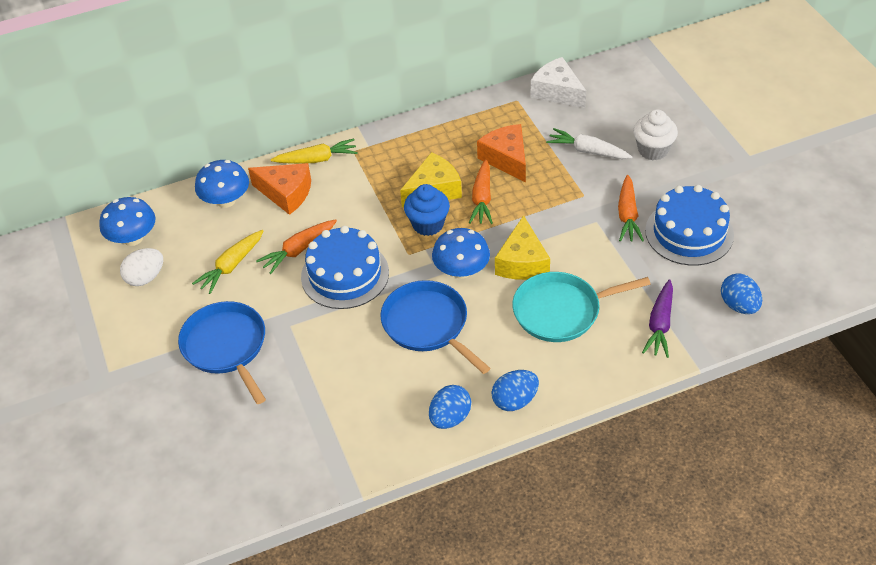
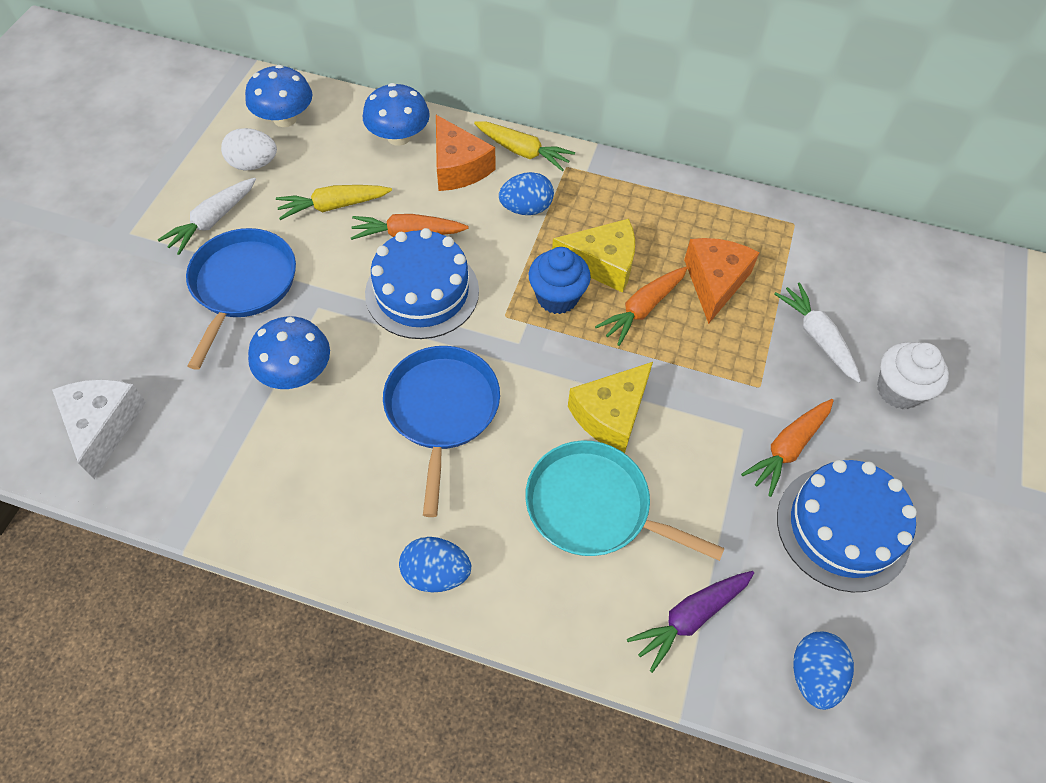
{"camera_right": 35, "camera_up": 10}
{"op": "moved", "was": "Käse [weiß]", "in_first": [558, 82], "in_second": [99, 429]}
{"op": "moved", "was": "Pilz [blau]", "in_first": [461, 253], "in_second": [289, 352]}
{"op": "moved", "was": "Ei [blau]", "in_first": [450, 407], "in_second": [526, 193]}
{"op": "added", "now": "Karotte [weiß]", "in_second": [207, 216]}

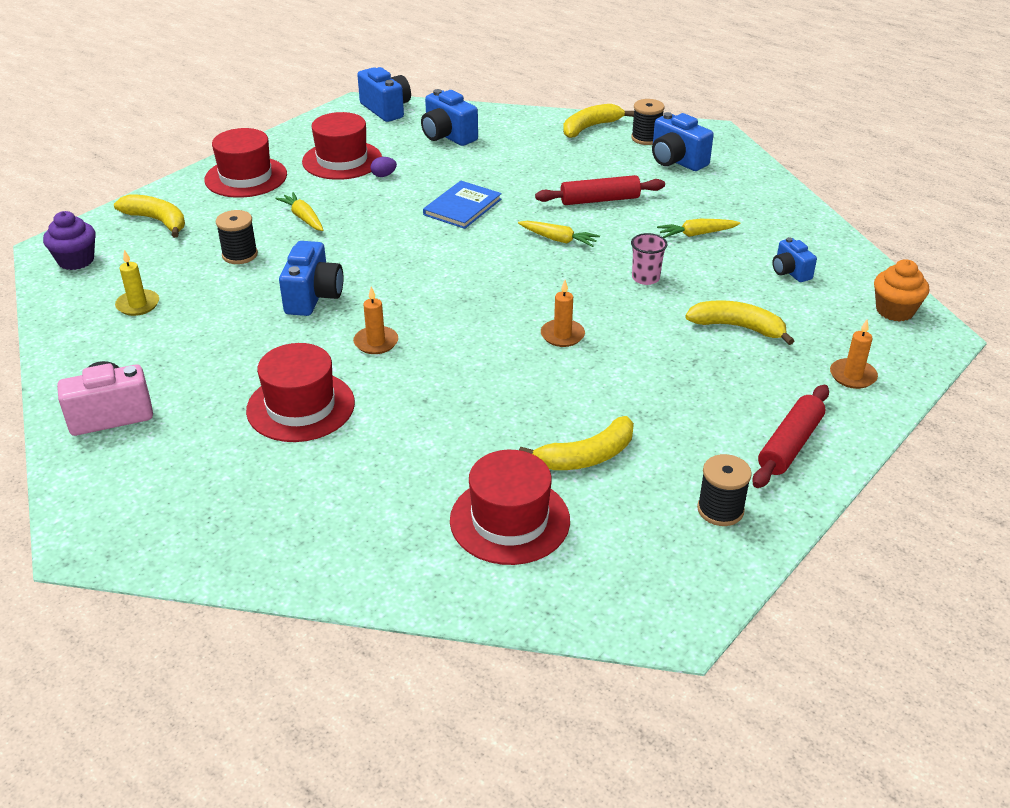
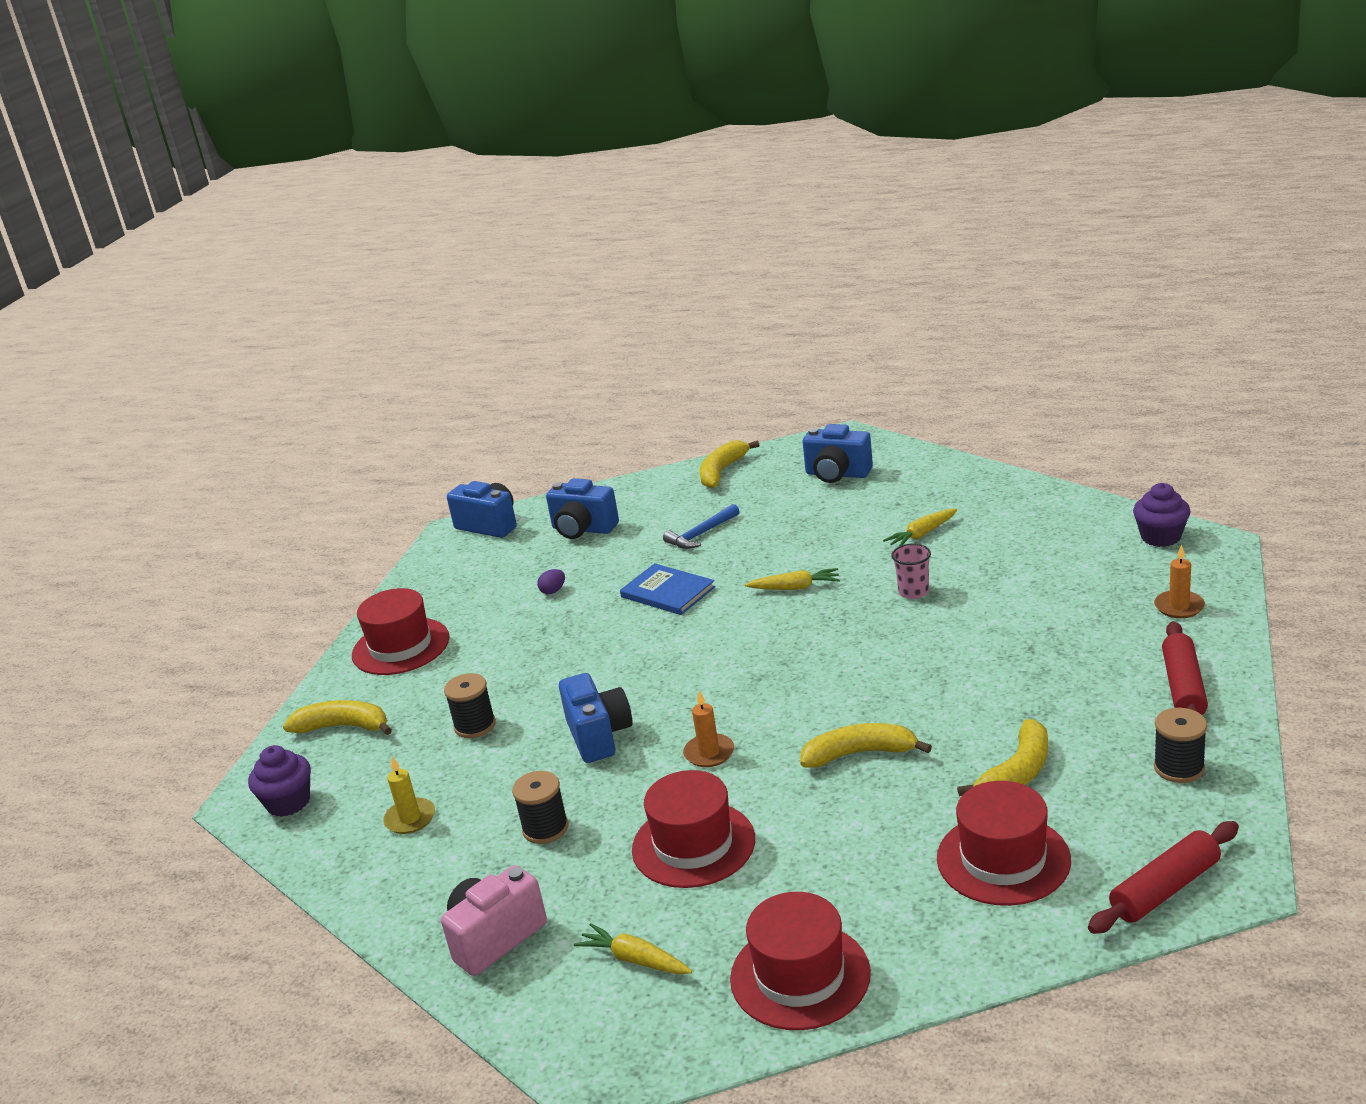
{"camera_right": -20, "camera_up": -10}
{"op": "moved", "was": "Garnrolle [schwarz]", "in_first": [647, 122], "in_second": [540, 807]}
{"op": "moved", "was": "Hut [rot]", "in_first": [342, 146], "in_second": [800, 961]}
{"op": "moved", "was": "Nudelholz [rot]", "in_first": [600, 190], "in_second": [1163, 877]}
{"op": "turned", "was": "Buch [blau]", "in_first": [462, 205], "in_second": [667, 589], "clockwise": -60}
{"op": "moved", "was": "Karotte [gelb]", "in_first": [299, 211], "in_second": [633, 948]}
{"op": "removed", "was": "Kamera [blau]", "in_first": [794, 259]}
{"op": "recoloured", "was": "Muffin [orange]", "now": "Muffin [lila]", "in_first": [901, 290], "in_second": [1162, 515]}
{"op": "removed", "was": "Kerze [orange]", "in_first": [563, 313]}
{"op": "moved", "was": "Banane [gelb]", "in_first": [739, 322], "in_second": [866, 745]}
{"op": "added", "now": "Hammer [blau]", "in_second": [701, 526]}

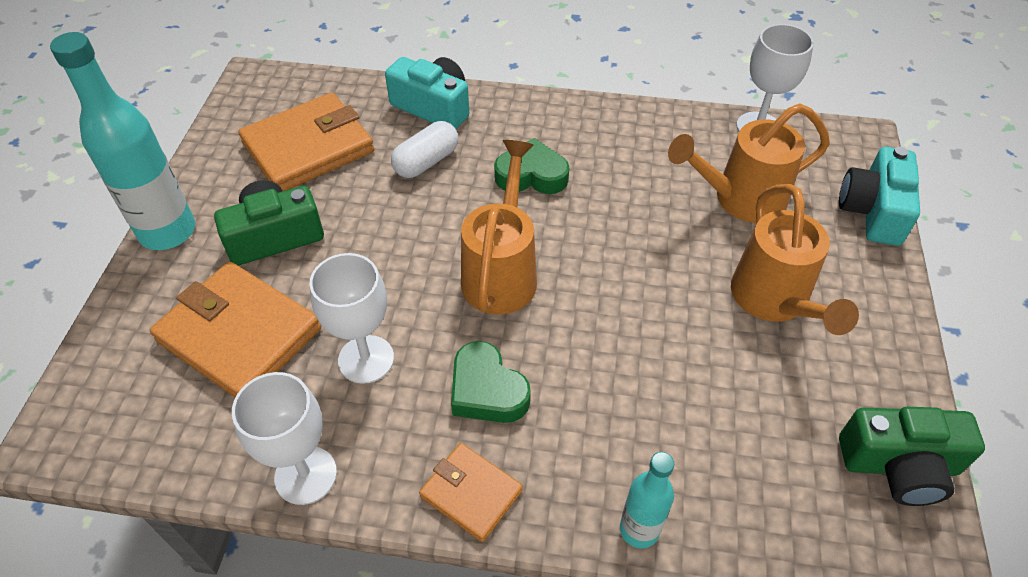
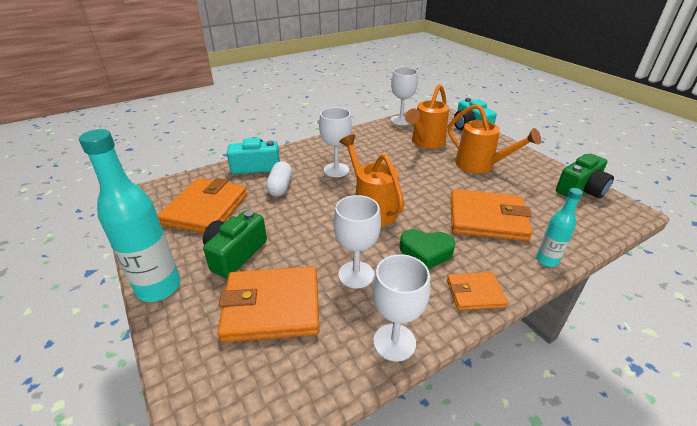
{"camera_right": -40, "camera_up": -15}
{"op": "replaced", "was": "Herz [grün]", "now": "Kelch [weiß]", "in_first": [531, 166], "in_second": [335, 142]}
{"op": "added", "now": "Geldbörse [orange]", "in_second": [491, 215]}

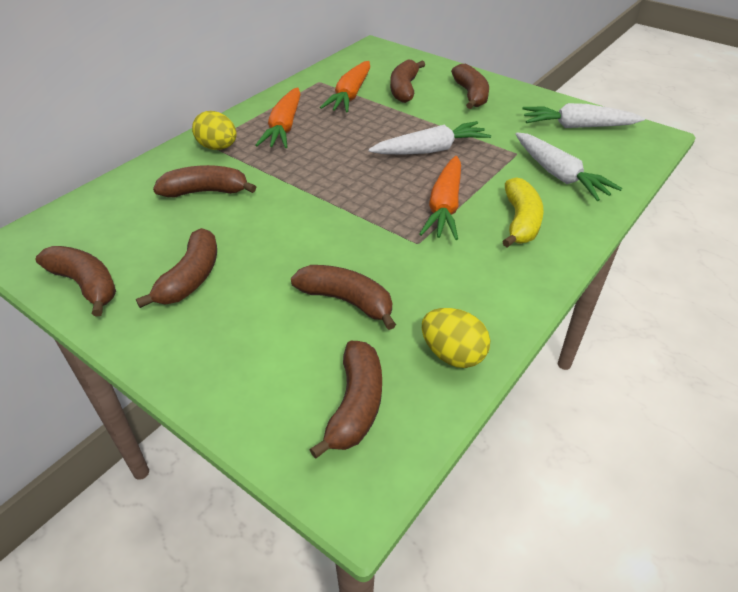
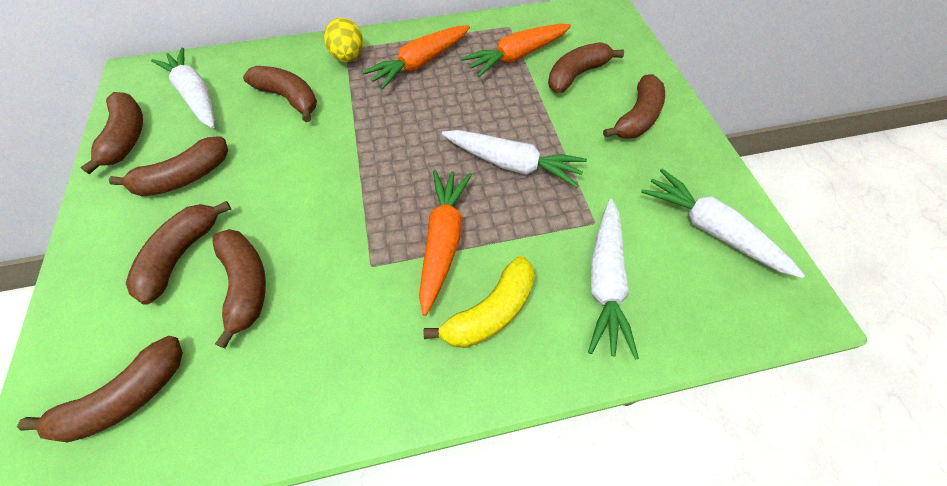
{"camera_right": 40, "camera_up": 15}
{"op": "turned", "was": "Karotte [orange]", "in_first": [440, 198], "in_second": [445, 243], "clockwise": 135}
{"op": "removed", "was": "Ei [gelb]", "in_first": [456, 338]}
{"op": "added", "now": "Karotte [weiß]", "in_second": [183, 88]}
{"op": "added", "now": "Banane [braun]", "in_second": [178, 253]}

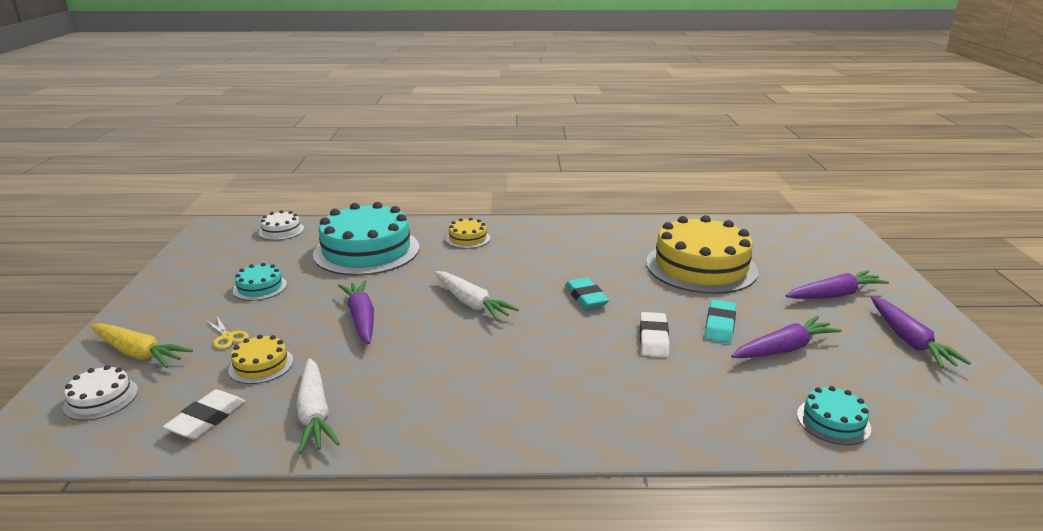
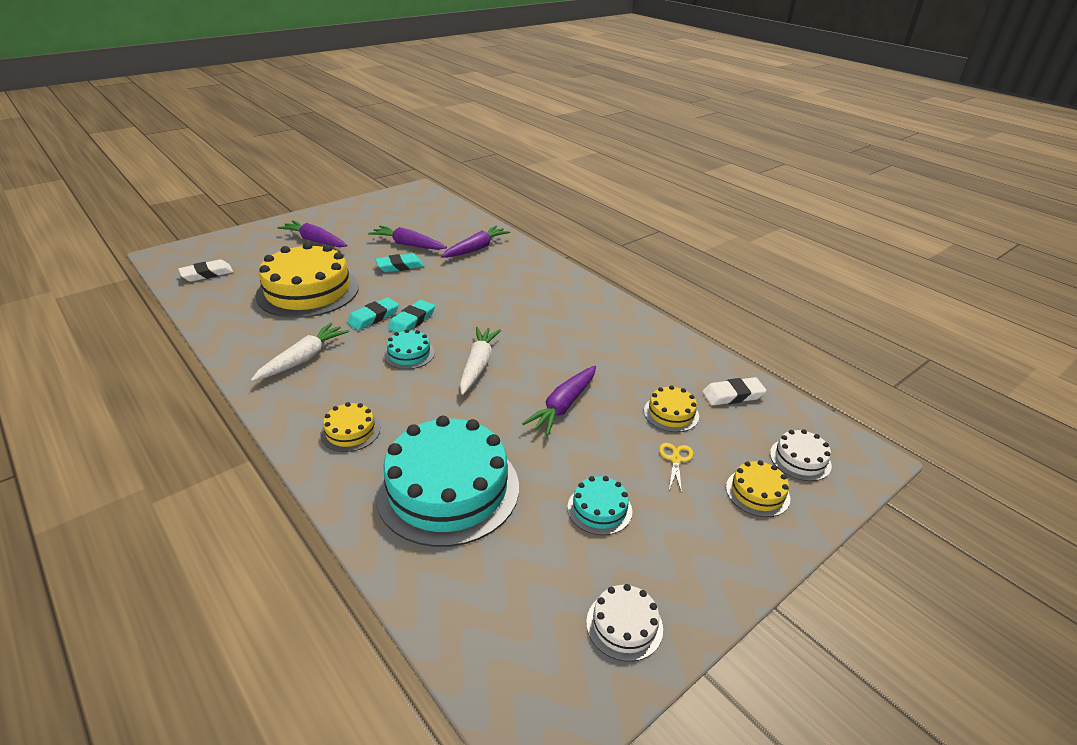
{"camera_right": -130, "camera_up": 10}
{"op": "moved", "was": "Kuchen [weiß]", "in_first": [281, 225], "in_second": [624, 623]}
{"op": "moved", "was": "Karotte [lila]", "in_first": [921, 332], "in_second": [476, 242]}
{"op": "moved", "was": "Radiergummi [weiß]", "in_first": [654, 334], "in_second": [205, 270]}
{"op": "replaced", "was": "Karotte [gelb]", "now": "Kuchen [gelb]", "in_first": [141, 345], "in_second": [758, 488]}
{"op": "moved", "was": "Karotte [weiß]", "in_first": [318, 406], "in_second": [300, 352]}
{"op": "moved", "was": "Kuchen [türkis]", "in_first": [834, 415], "in_second": [409, 349]}
{"op": "added", "now": "Radiergummi [türkis]", "in_second": [373, 313]}

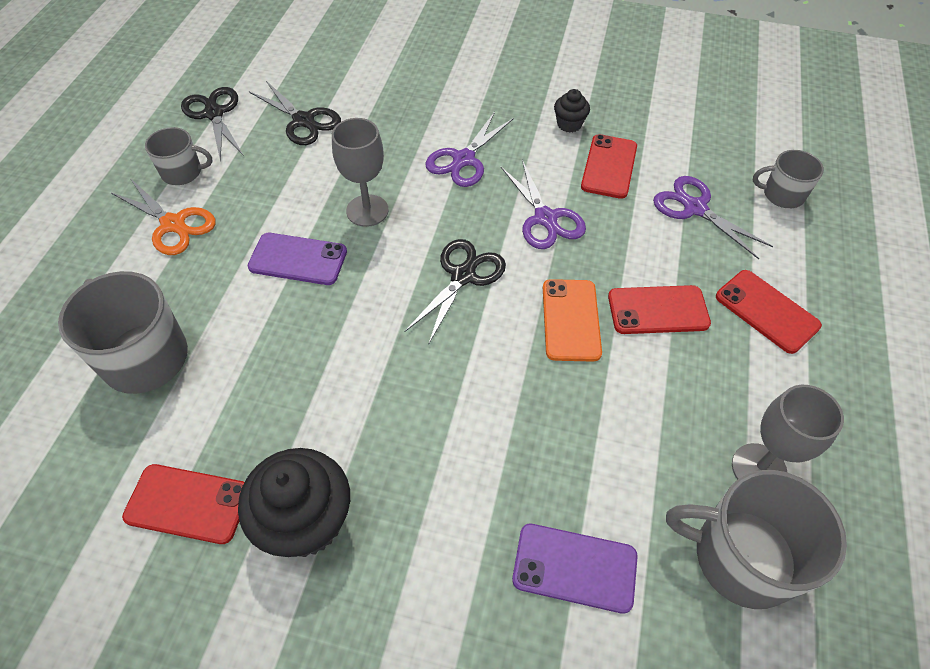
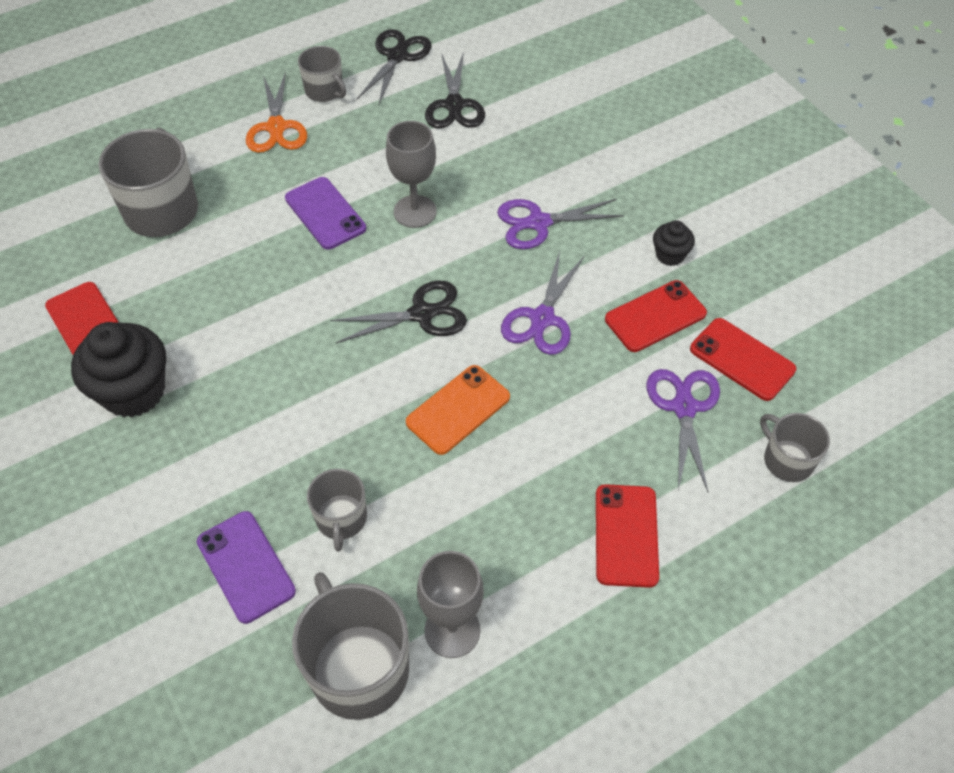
{"camera_right": 45, "camera_up": 0}
{"op": "moved", "was": "Handy [rot]", "in_first": [659, 309], "in_second": [743, 359]}
{"op": "added", "now": "Tasse [grau]", "in_second": [337, 510]}

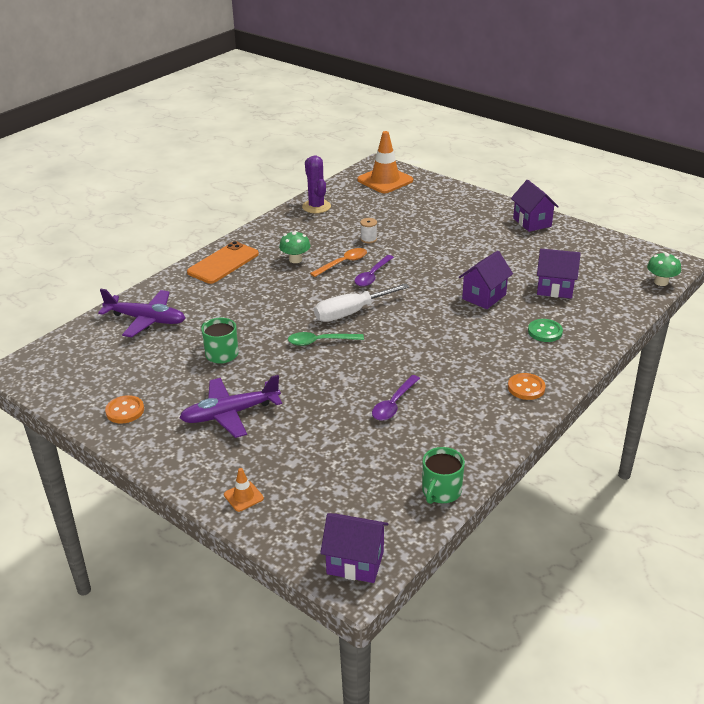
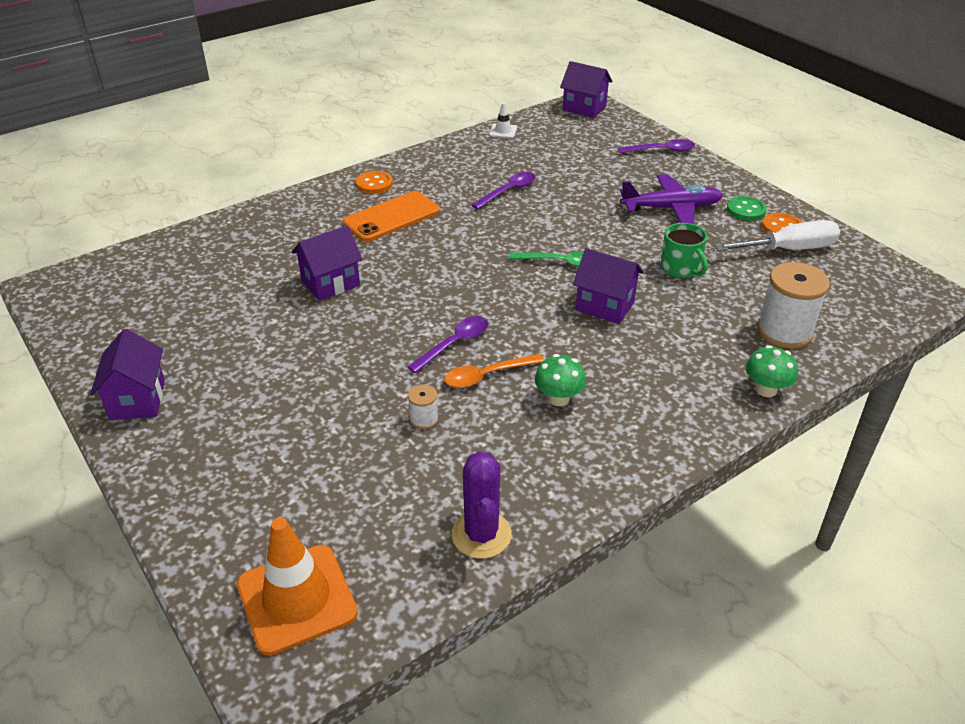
{"camera_right": -165, "camera_up": 5}
{"op": "moved", "was": "Handy [orange]", "in_first": [223, 262], "in_second": [391, 216]}
{"op": "moved", "was": "Haus [lila]", "in_first": [559, 274], "in_second": [608, 286]}
{"op": "moved", "was": "Pilz [grün]", "in_first": [664, 269], "in_second": [772, 371]}
{"op": "moved", "was": "Schraubenzieher [weiß]", "in_first": [361, 303], "in_second": [777, 235]}
{"op": "replaced", "was": "Flugzeug [lila]", "now": "Garnrolle [weiß]", "in_first": [141, 313], "in_second": [793, 305]}
{"op": "moved", "was": "Knopf [grün]", "in_first": [545, 330], "in_second": [747, 208]}
{"op": "replaced", "was": "Tasse [grün]", "now": "Leitkegel [weiß]", "in_first": [443, 475], "in_second": [503, 120]}
{"op": "replaced", "was": "Leitkegel [orange]", "now": "Löffel [lila]", "in_first": [244, 490], "in_second": [656, 146]}

